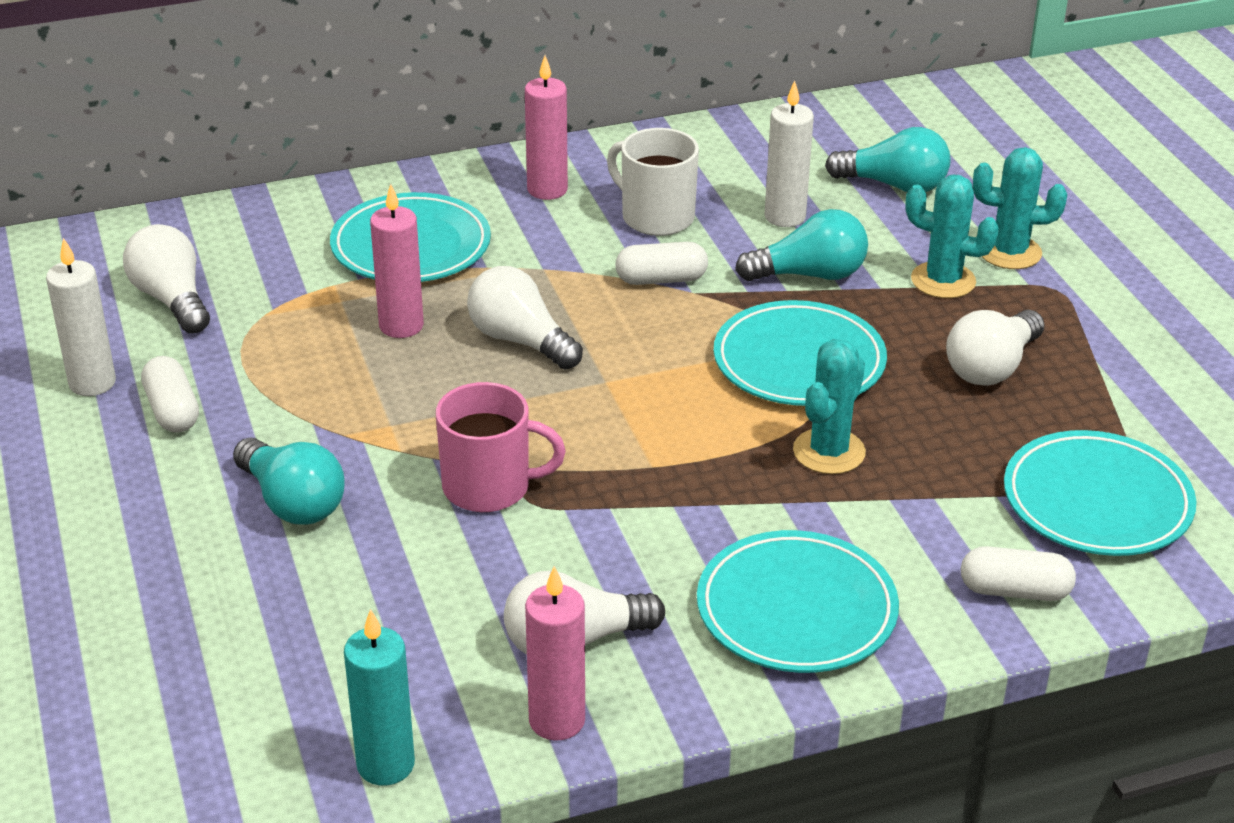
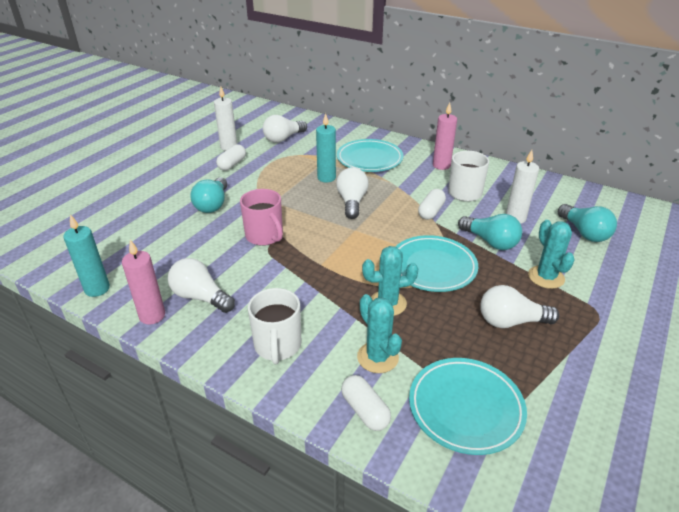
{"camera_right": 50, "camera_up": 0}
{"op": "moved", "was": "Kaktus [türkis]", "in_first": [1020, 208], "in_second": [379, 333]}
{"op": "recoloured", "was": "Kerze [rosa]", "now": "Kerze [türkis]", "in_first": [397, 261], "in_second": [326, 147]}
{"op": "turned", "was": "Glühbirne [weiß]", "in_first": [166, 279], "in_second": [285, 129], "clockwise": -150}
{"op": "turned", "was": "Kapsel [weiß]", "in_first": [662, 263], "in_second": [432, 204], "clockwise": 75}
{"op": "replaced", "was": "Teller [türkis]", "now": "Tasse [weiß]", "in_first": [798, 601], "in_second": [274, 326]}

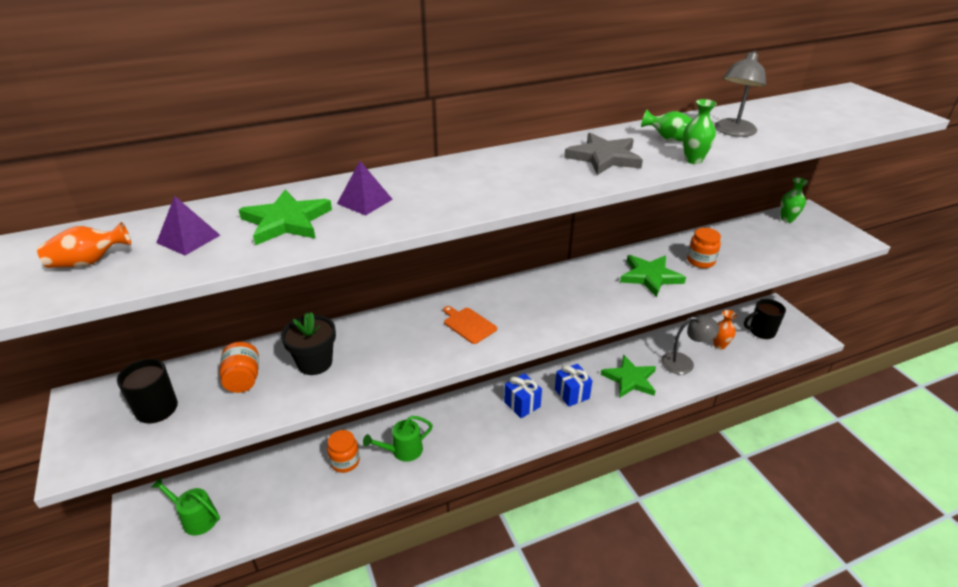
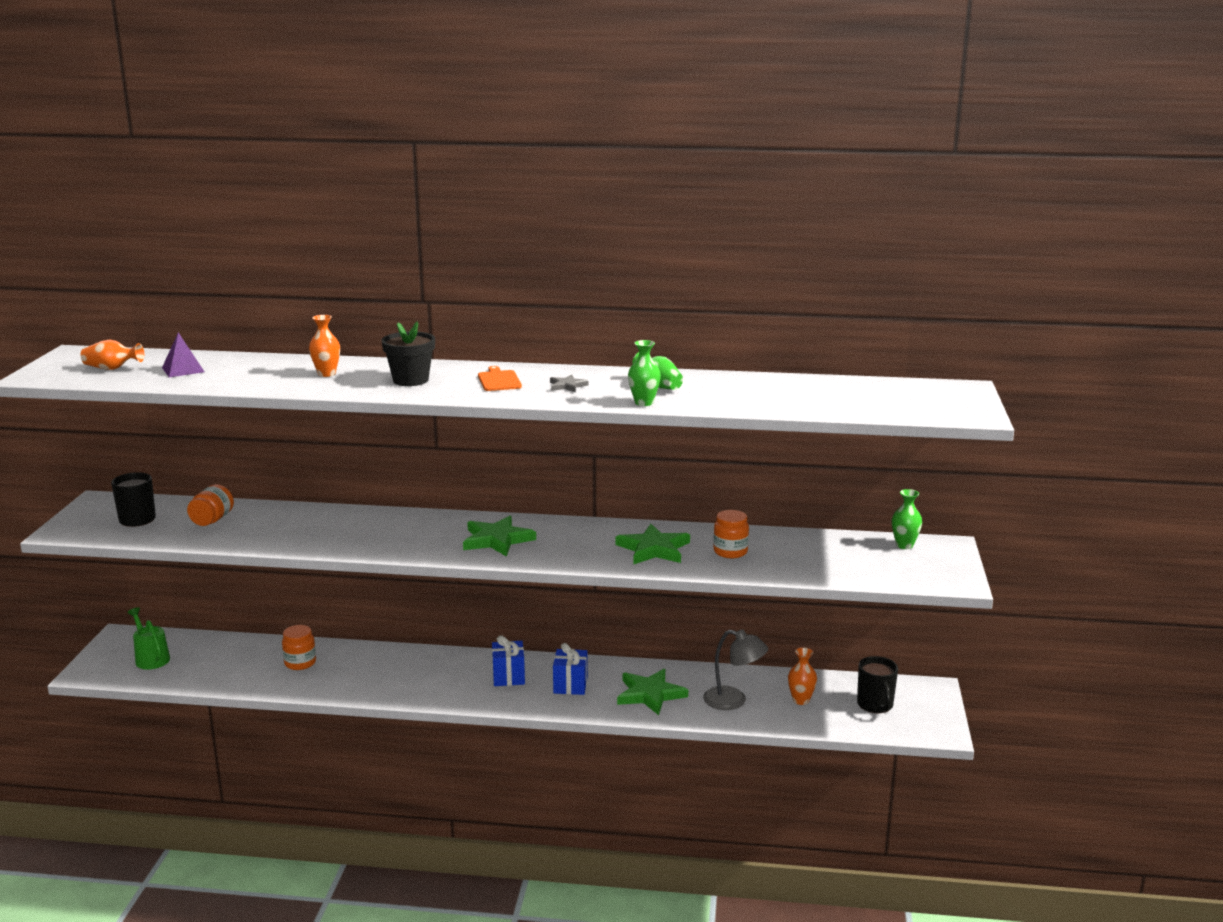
{"camera_right": 30, "camera_up": -15}
{"op": "removed", "was": "Lampe [grau]", "in_first": [740, 94]}
{"op": "resized", "was": "Stern [grau]", "in_first": [603, 154], "in_second": [569, 383], "ratio": 0.51}
{"op": "replaced", "was": "Pyramide [lila]", "now": "Vase [orange]", "in_first": [365, 188], "in_second": [324, 346]}
{"op": "moved", "was": "Stern [grün]", "in_first": [285, 217], "in_second": [499, 536]}
{"op": "turned", "was": "Tasse [schwarz]", "in_first": [765, 319], "in_second": [877, 684], "clockwise": -120}
{"op": "moved", "was": "Schneidebrett [orange]", "in_first": [470, 325], "in_second": [500, 378]}
{"op": "moved", "was": "Blumentopf [schwarz]", "in_first": [308, 343], "in_second": [408, 354]}
{"op": "removed", "was": "Gießkanne [grün]", "in_first": [398, 439]}

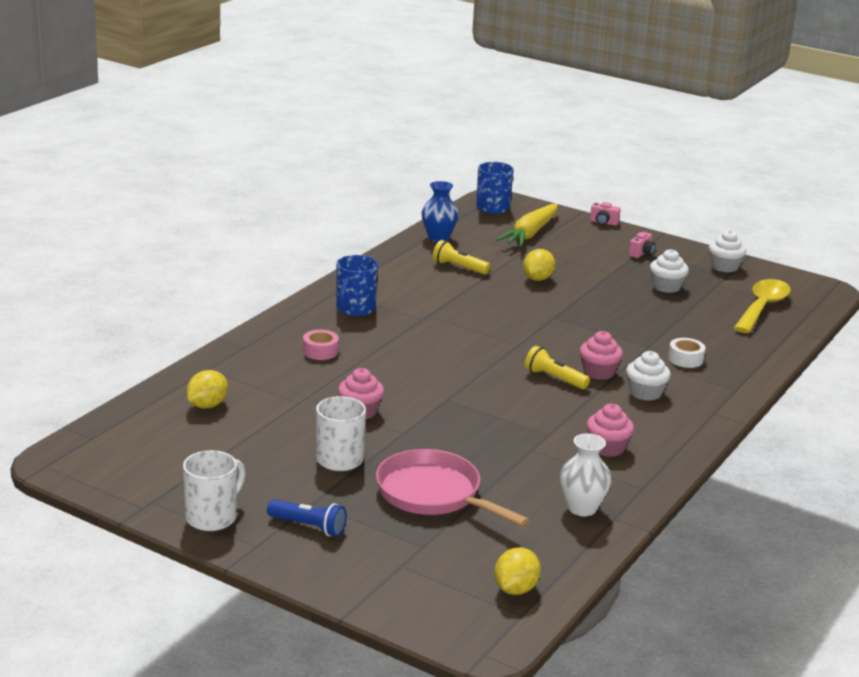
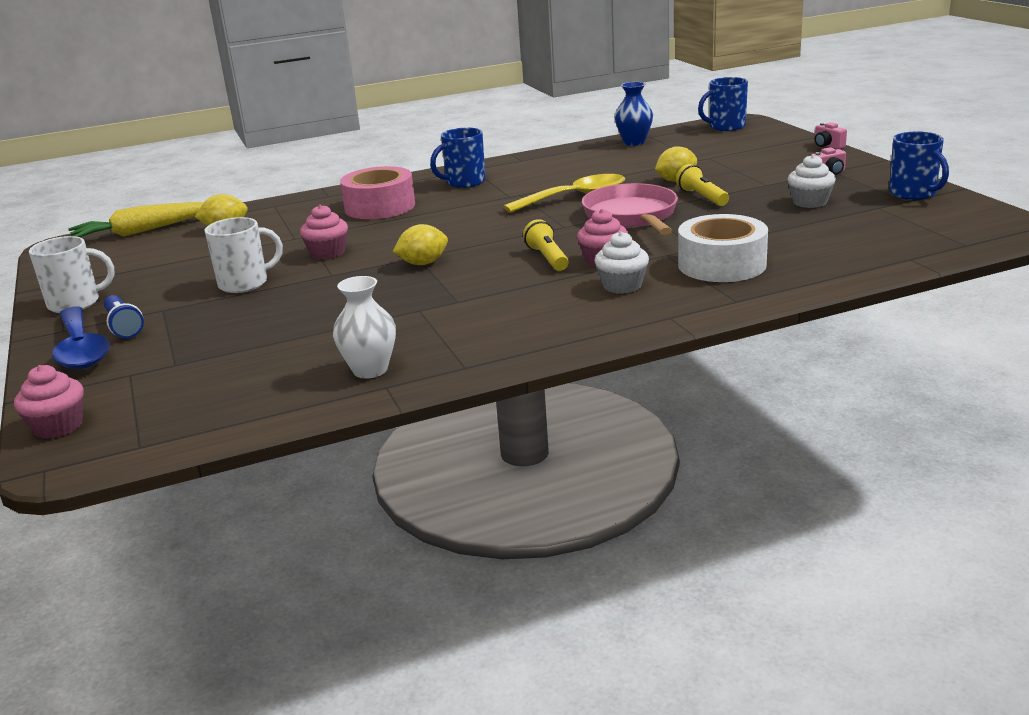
{"camera_right": 40, "camera_up": 0}
{"op": "moved", "was": "Karotte [gelb]", "in_first": [527, 225], "in_second": [136, 219]}
{"op": "replaced", "was": "Muffin [weiß]", "now": "Tasse [blau]", "in_first": [727, 251], "in_second": [919, 166]}
{"op": "moved", "was": "Taschenlampe [gelb]", "in_first": [461, 257], "in_second": [702, 185]}
{"op": "moved", "was": "Löffel [gelb]", "in_first": [762, 306], "in_second": [564, 193]}
{"op": "resized", "was": "Klebeband [rosa]", "in_first": [321, 345], "in_second": [377, 192], "ratio": 2.0}
{"op": "resized", "was": "Klebeband [weiß]", "in_first": [686, 353], "in_second": [723, 248], "ratio": 2.0}
{"op": "moved", "was": "Muffin [rosa]", "in_first": [610, 430], "in_second": [49, 402]}
{"op": "moved", "was": "Pfanne [rosa]", "in_first": [452, 487], "in_second": [630, 209]}
{"op": "moved", "was": "Zitrone [gelb]", "in_first": [517, 571], "in_second": [420, 244]}
{"op": "added", "now": "Löffel [blau]", "in_second": [80, 338]}

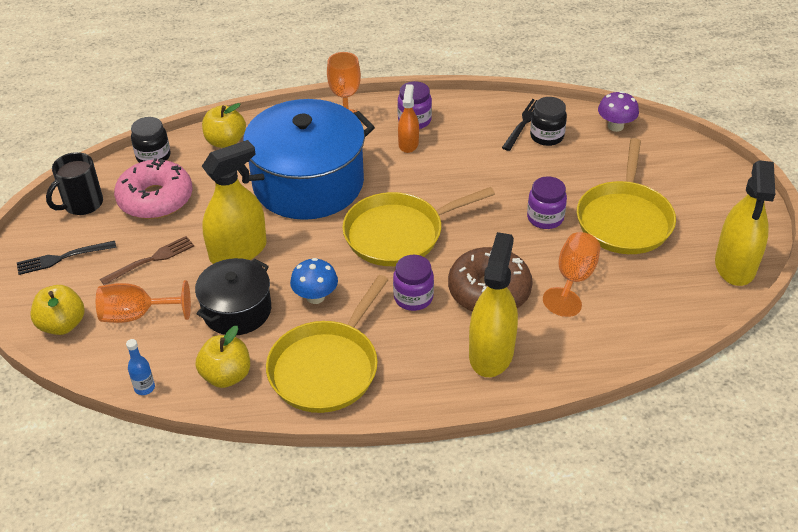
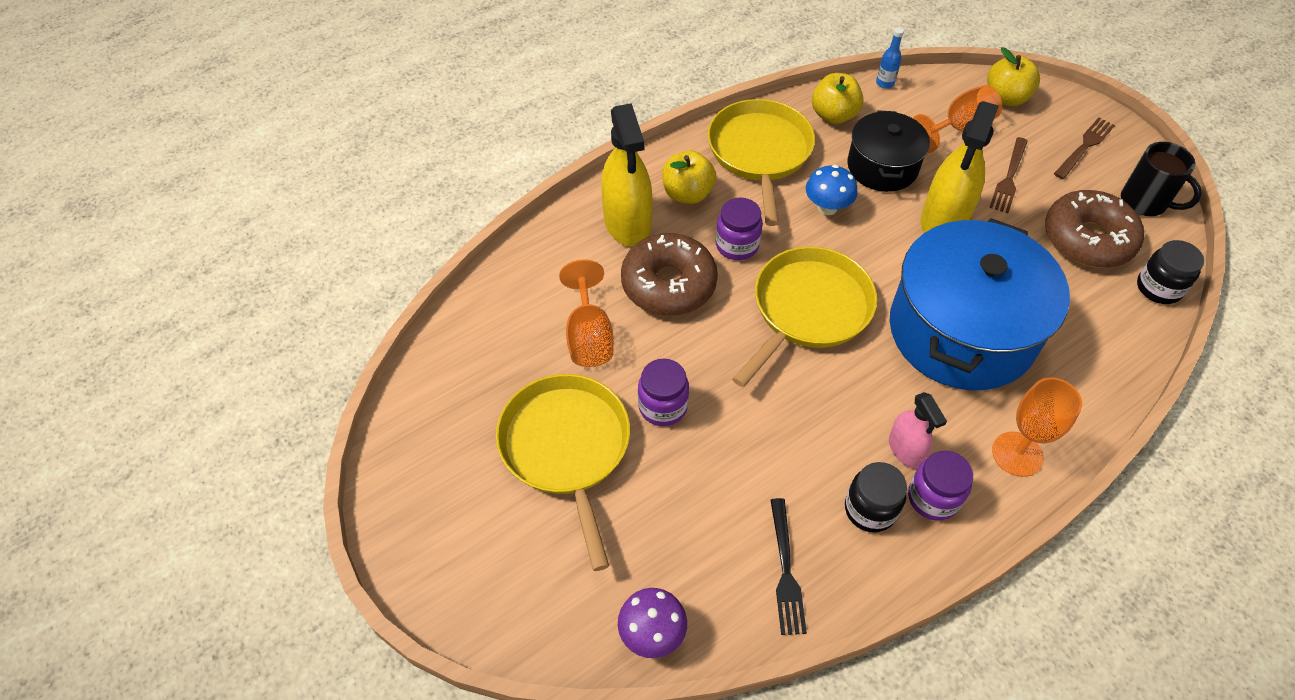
{"camera_right": 150, "camera_up": 10}
{"op": "recoloured", "was": "Sprühflasche [orange]", "now": "Sprühflasche [rosa]", "in_first": [408, 118], "in_second": [918, 430]}
{"op": "moved", "was": "Einmachglas [schwarz]", "in_first": [548, 121], "in_second": [876, 497]}
{"op": "moved", "was": "Apfel [gelb]", "in_first": [224, 125], "in_second": [689, 177]}
{"op": "turned", "was": "Tasse [schwarz]", "in_first": [74, 183], "in_second": [1161, 179], "clockwise": 120}
{"op": "recoloured", "was": "Donut [rosa]", "now": "Donut [braun]", "in_first": [153, 188], "in_second": [1094, 229]}
{"op": "removed", "was": "Sprühflasche [gelb]", "in_first": [745, 223]}
{"op": "recoloured", "was": "Gabel [schwarz]", "now": "Gabel [braun]", "in_first": [67, 258], "in_second": [1084, 148]}

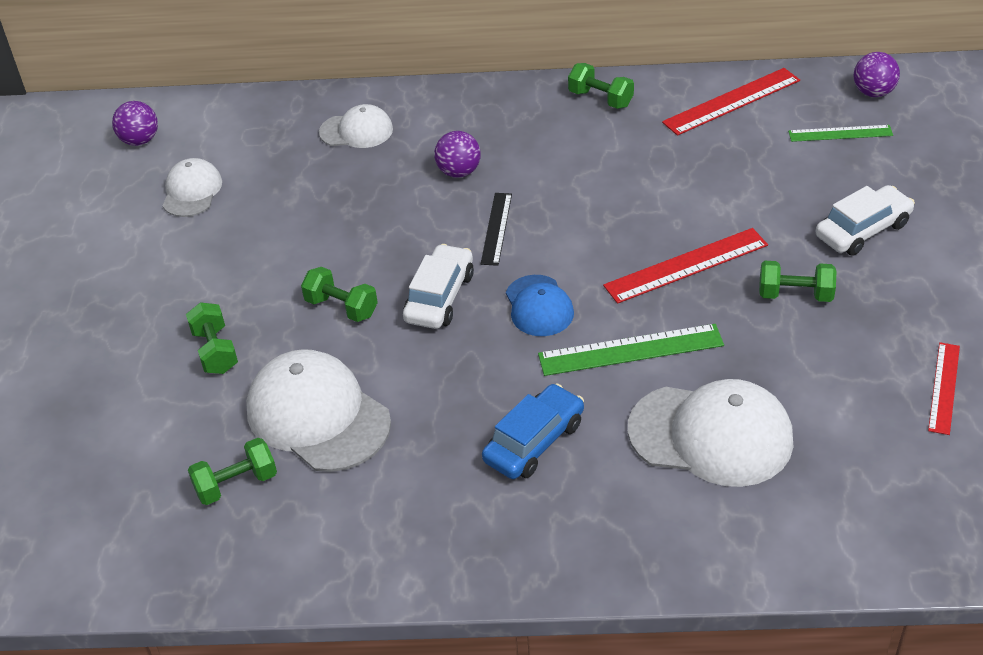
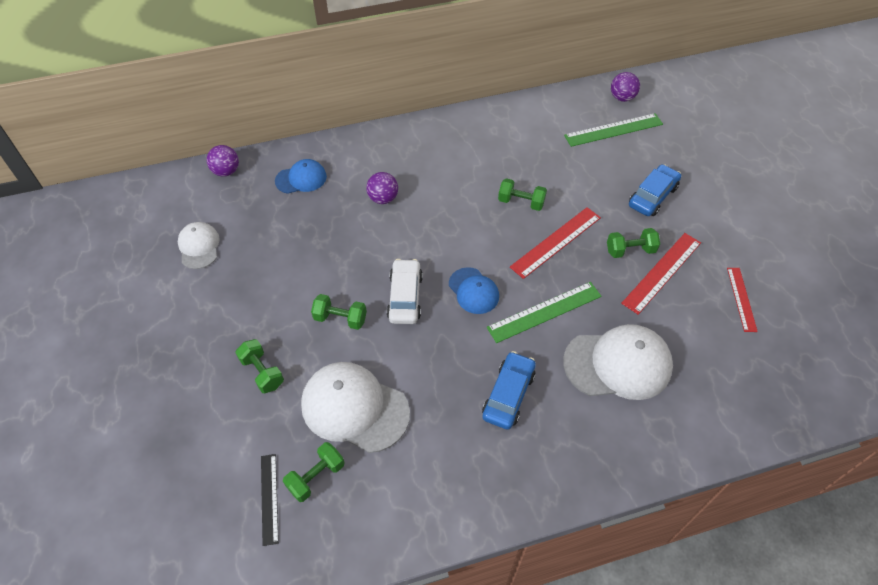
{"camera_right": -20, "camera_up": 10}
{"op": "moved", "was": "Hantel [grün]", "in_first": [601, 86], "in_second": [522, 194]}
{"op": "moved", "was": "Lineal [rot]", "in_first": [731, 102], "in_second": [661, 274]}
{"op": "moved", "was": "Ball [lila]", "in_first": [135, 123], "in_second": [222, 161]}
{"op": "recoloured", "was": "Kappe [weiß]", "now": "Kappe [blau]", "in_first": [356, 126], "in_second": [301, 176]}
{"op": "resized", "was": "Lineal [grün]", "in_first": [840, 133], "in_second": [613, 130], "ratio": 1.57}
{"op": "recoloured", "was": "Auto [weiß]", "now": "Auto [blau]", "in_first": [865, 220], "in_second": [655, 190]}
{"op": "moved", "was": "Lineal [schwarz]", "in_first": [496, 229], "in_second": [270, 500]}

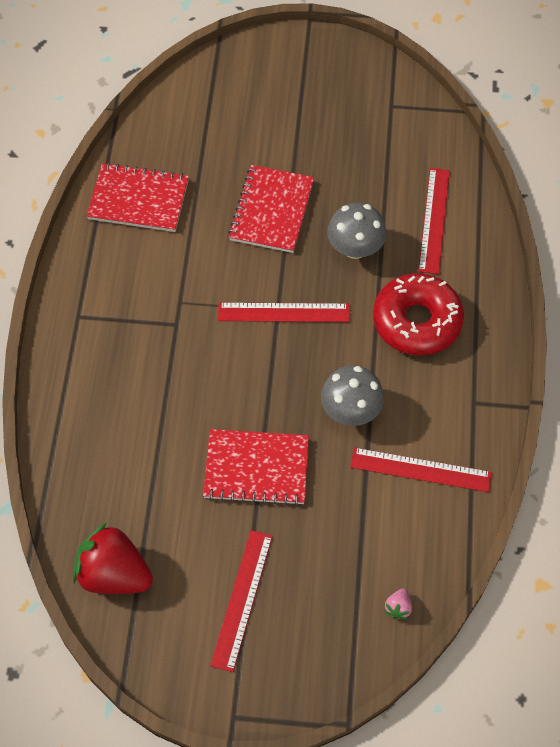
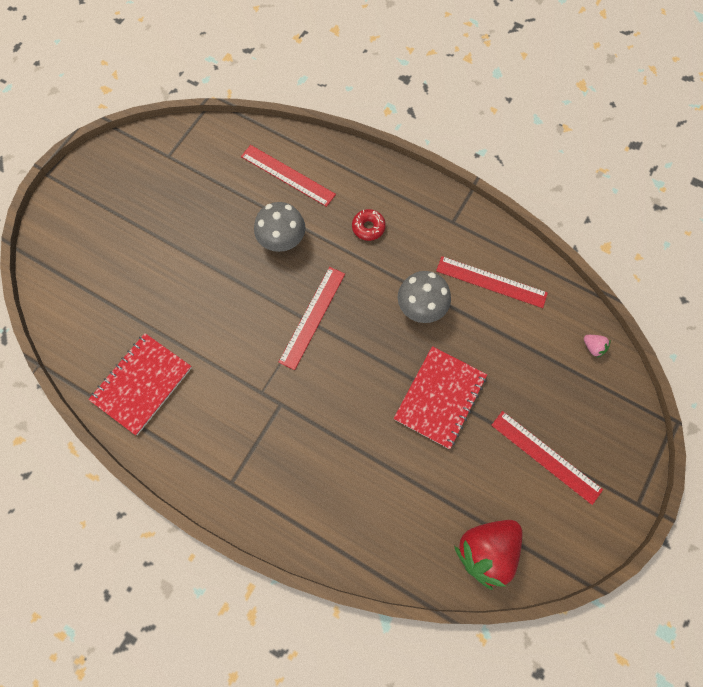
{"camera_right": -65, "camera_up": 10}
{"op": "removed", "was": "Notizbuch [rot]", "in_first": [271, 209]}
{"op": "resized", "was": "Donut [rot]", "in_first": [418, 314], "in_second": [369, 225], "ratio": 0.45}
{"op": "turned", "was": "Lineal [rot]", "in_first": [421, 469], "in_second": [492, 282], "clockwise": 75}

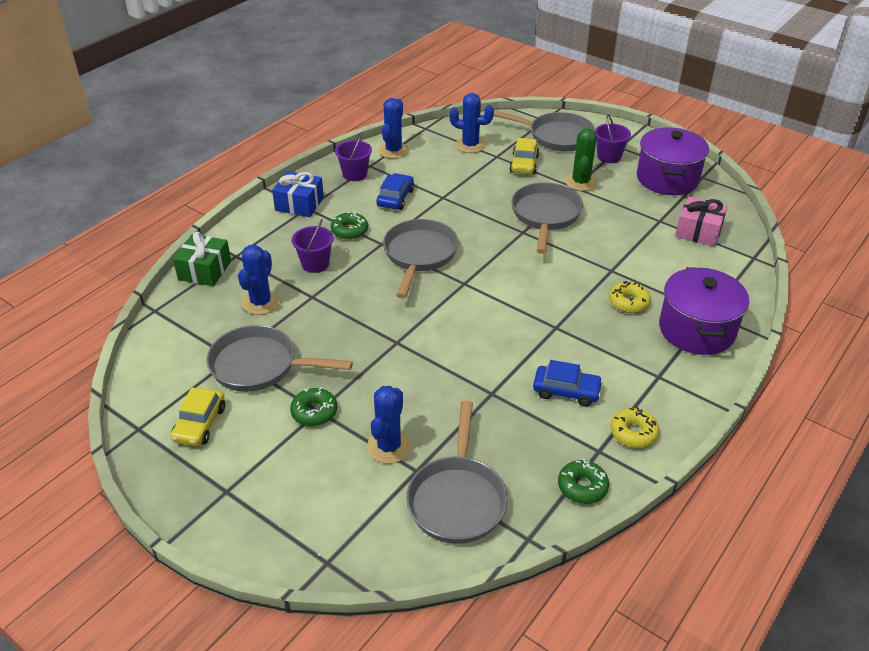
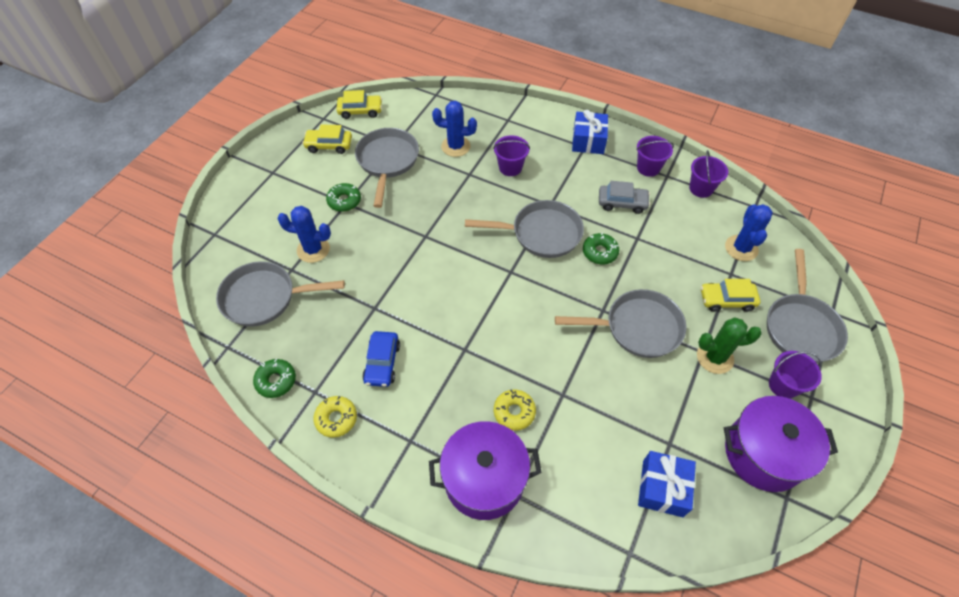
{"camera_right": 80, "camera_up": 15}
{"op": "replaced", "was": "Kaktus [blau]", "now": "Eimer [lila]", "in_first": [394, 128], "in_second": [708, 174]}
{"op": "recoloured", "was": "Auto [blau]", "now": "Auto [grau]", "in_first": [395, 191], "in_second": [624, 197]}
{"op": "recoloured", "was": "Geschenk [rosa]", "now": "Geschenk [blau]", "in_first": [701, 221], "in_second": [667, 484]}
{"op": "moved", "was": "Donut [grün]", "in_first": [349, 225], "in_second": [601, 248]}
{"op": "removed", "was": "Geschenk [grün]", "in_first": [202, 259]}
{"op": "added", "now": "Auto [gelb]", "in_second": [359, 104]}

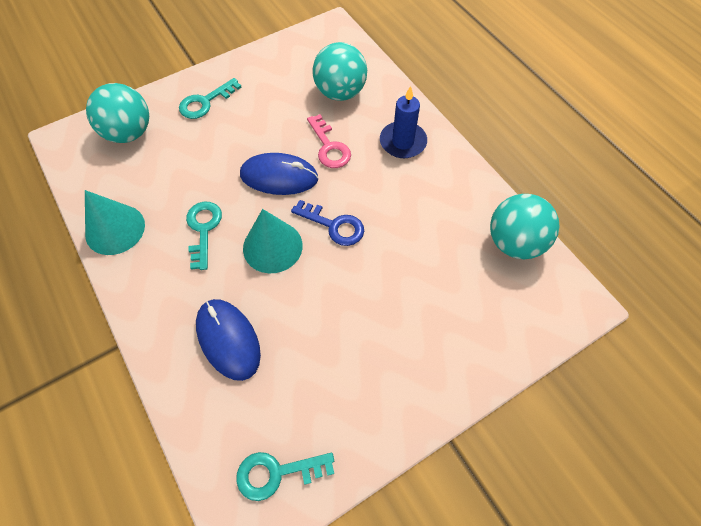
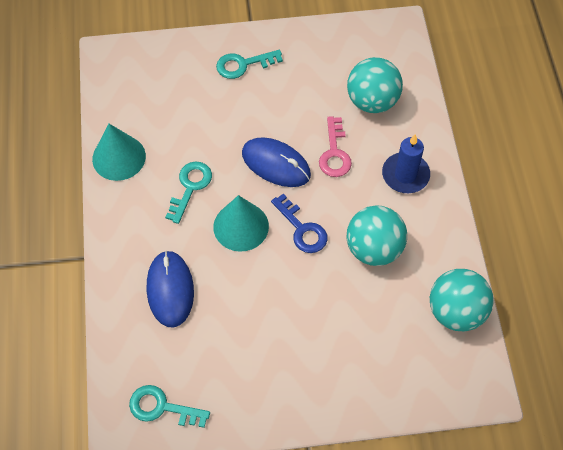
{"camera_right": 25, "camera_up": 0}
{"op": "moved", "was": "Ball [türkis]", "in_first": [117, 113], "in_second": [377, 236]}

